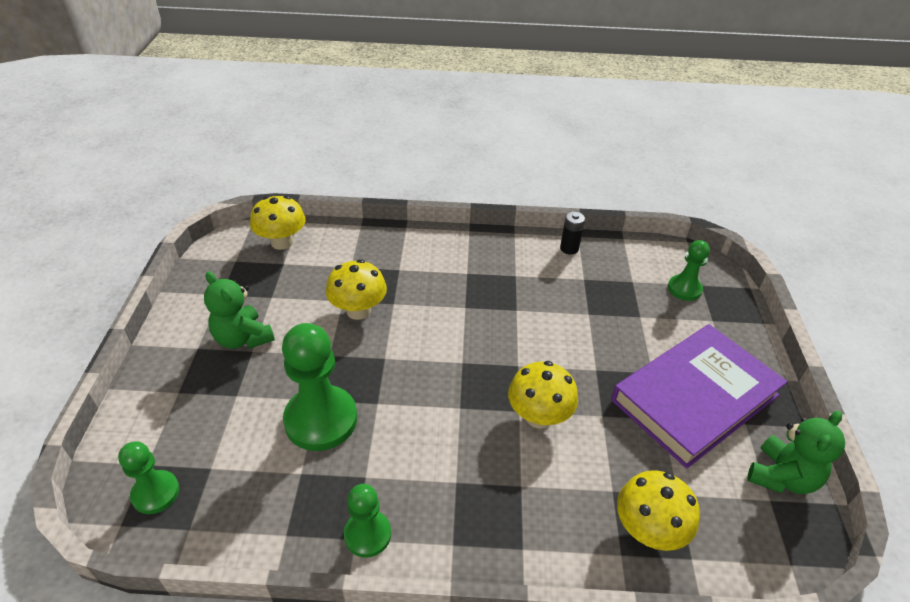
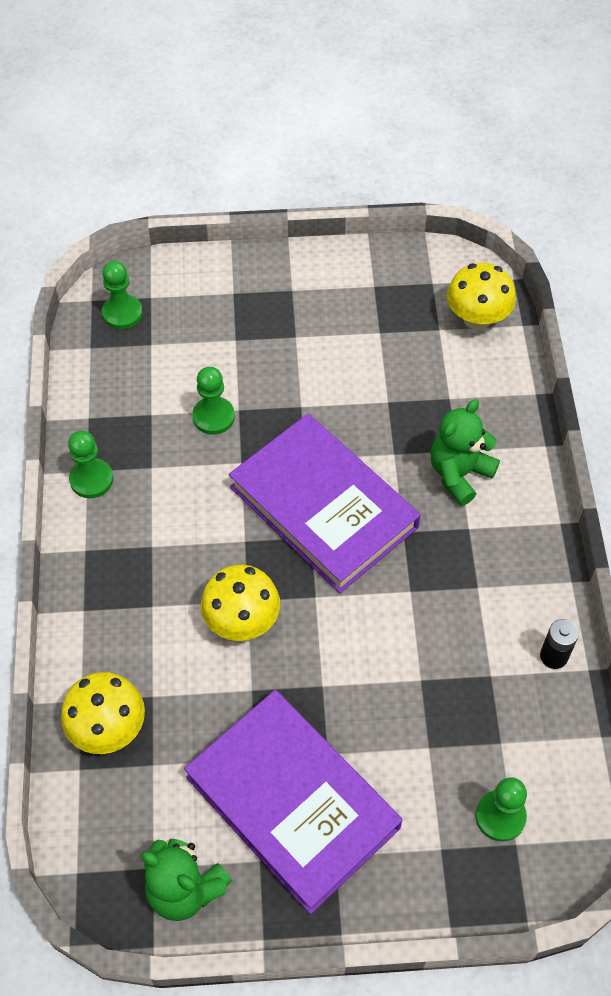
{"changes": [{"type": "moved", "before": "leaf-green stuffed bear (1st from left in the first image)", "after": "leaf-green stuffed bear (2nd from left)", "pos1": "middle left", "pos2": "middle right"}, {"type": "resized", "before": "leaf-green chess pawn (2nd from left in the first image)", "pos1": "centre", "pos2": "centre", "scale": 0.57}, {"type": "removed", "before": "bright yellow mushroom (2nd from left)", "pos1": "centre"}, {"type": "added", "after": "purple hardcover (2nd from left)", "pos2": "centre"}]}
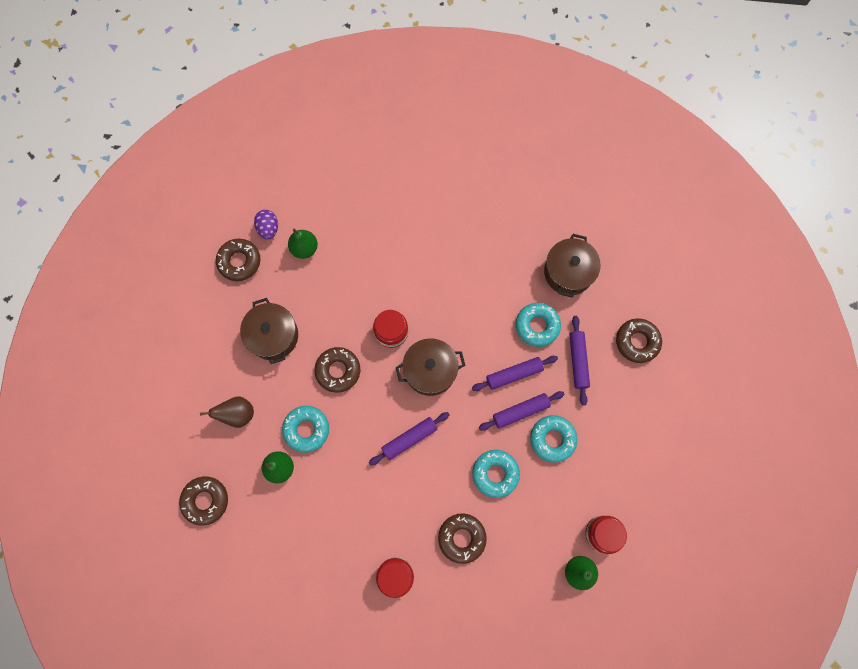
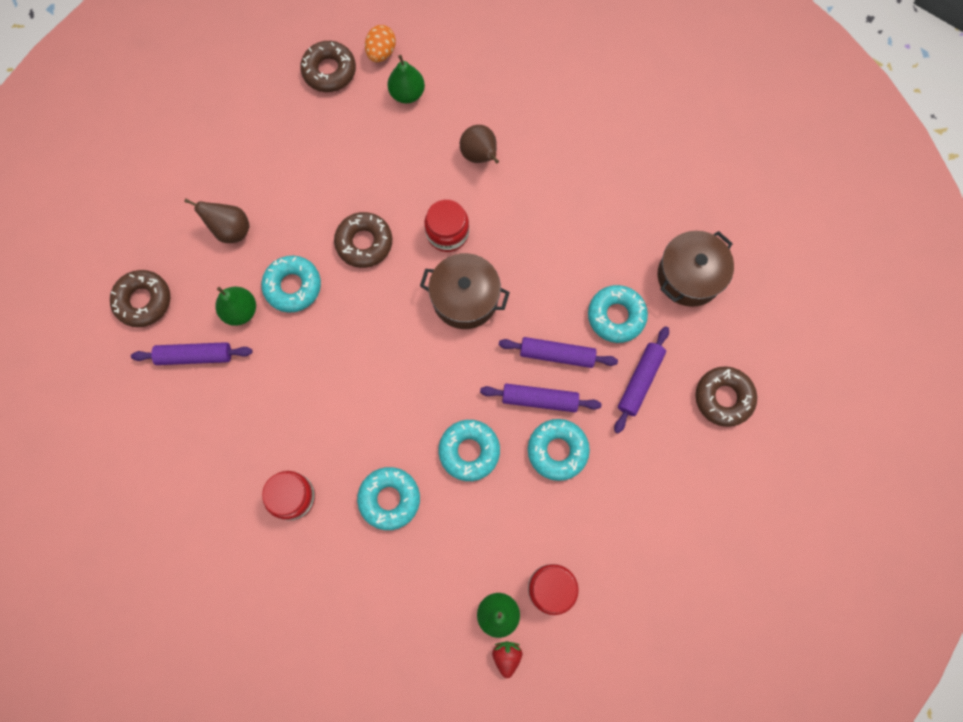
{"changes": [{"type": "removed", "before": "brown pot (1st from left)", "pos1": "middle left"}, {"type": "recoloured", "before": "purple toy egg", "after": "orange toy egg", "pos1": "middle left", "pos2": "top centre"}, {"type": "moved", "before": "purple pastry roller (1st from left)", "pos1": "centre", "pos2": "middle left"}, {"type": "recoloured", "before": "brown doughnut (4th from left)", "after": "aqua doughnut (2nd from left)", "pos1": "bottom centre", "pos2": "bottom centre"}, {"type": "added", "after": "brown toy pear (2nd from left)", "pos2": "top centre"}, {"type": "added", "after": "crimson toy strawberry", "pos2": "bottom centre"}]}
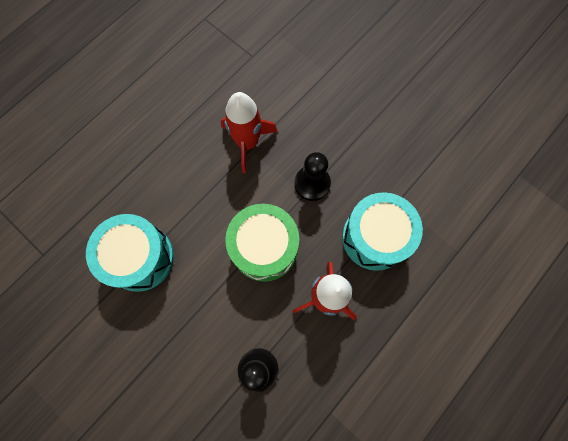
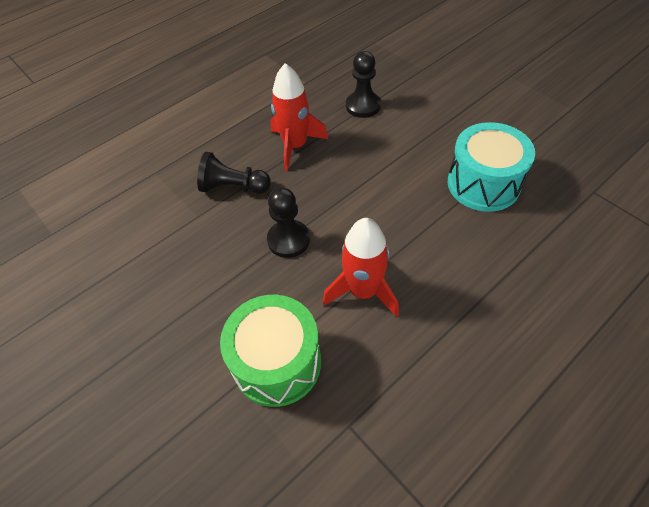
{"changes": [{"type": "moved", "before": "leaf-green drum", "pos1": "centre", "pos2": "bottom centre"}, {"type": "replaced", "before": "aqua drum (2nd from left)", "after": "ebony chess pawn (1st from left)", "pos1": "middle right", "pos2": "centre"}]}
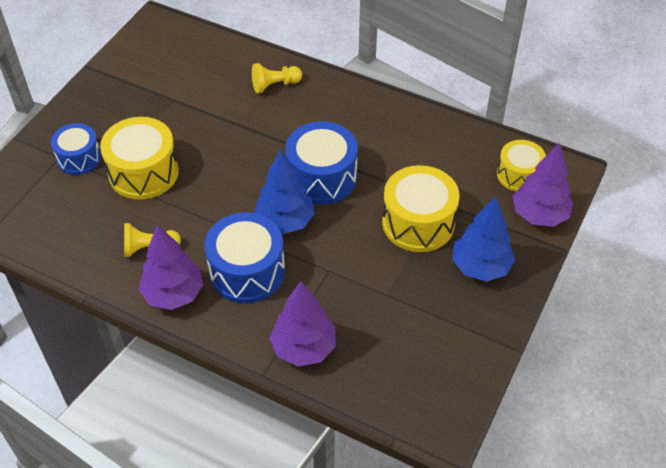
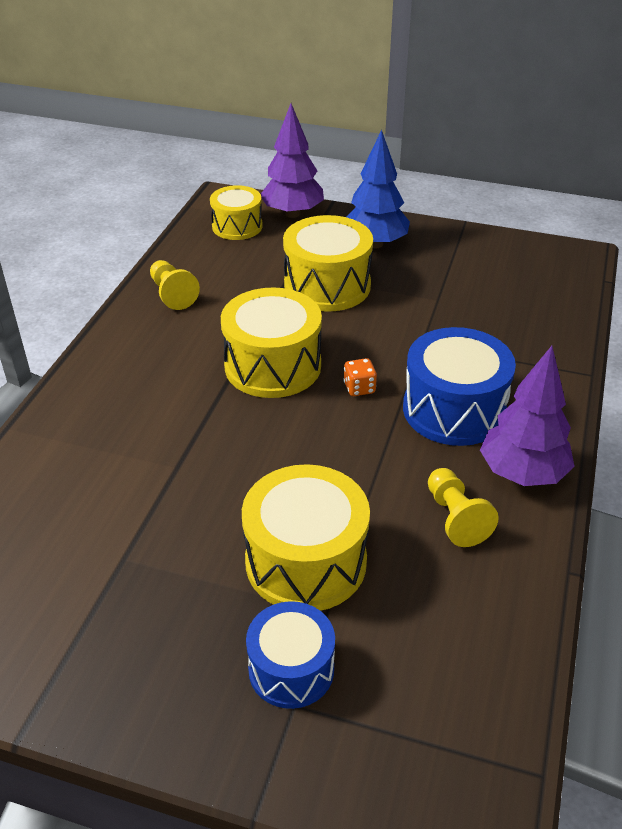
{"changes": [{"type": "moved", "before": "bright yellow chess pawn (2nd from left in the first image)", "after": "bright yellow chess pawn (1st from left)", "pos1": "top centre", "pos2": "middle left"}, {"type": "replaced", "before": "blue fir tree (1st from left)", "after": "orange dice", "pos1": "centre", "pos2": "centre"}, {"type": "removed", "before": "purple fir tree (2nd from left)", "pos1": "bottom centre"}, {"type": "recoloured", "before": "blue drum (3rd from left)", "after": "bright yellow drum (2nd from left)", "pos1": "centre", "pos2": "centre"}]}
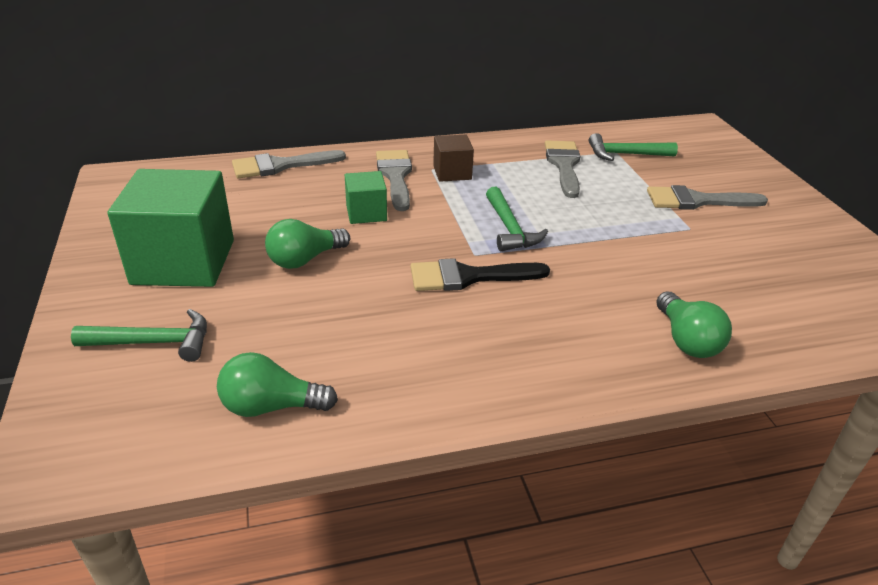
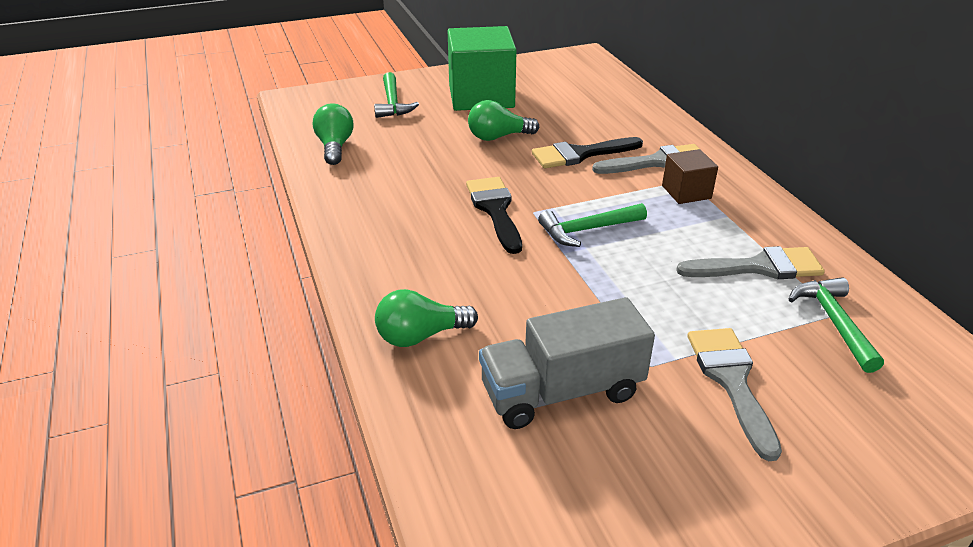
{"changes": [{"type": "removed", "before": "gray paint brush (1st from left)", "pos1": "top left"}, {"type": "turned", "before": "leaf-green bulb (2nd from left in the first image)", "pos1": "centre", "pos2": "top centre", "turn": -60}, {"type": "replaced", "before": "leaf-green block (2nd from left)", "after": "ebony paint brush (2nd from left)", "pos1": "centre", "pos2": "top centre"}, {"type": "added", "after": "gray toy truck", "pos2": "centre"}]}
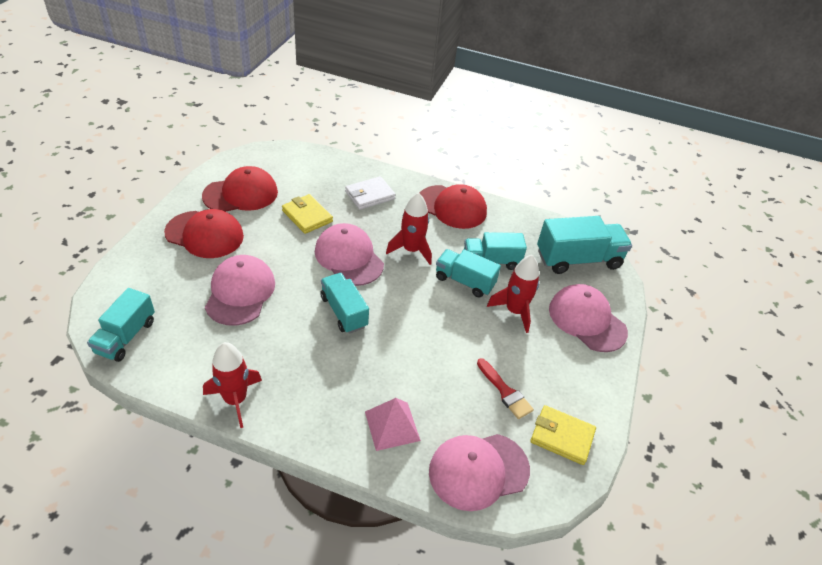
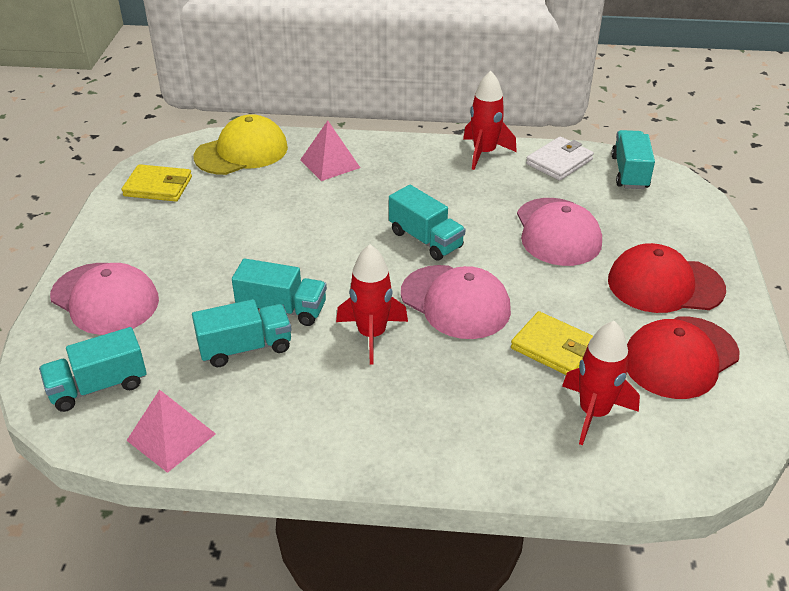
{"changes": [{"type": "moved", "before": "white wallet", "pos1": "centre", "pos2": "top right"}, {"type": "removed", "before": "crimson cap (3rd from left)", "pos1": "centre"}, {"type": "recoloured", "before": "rosy cap (3rd from left)", "after": "bright yellow cap", "pos1": "bottom centre", "pos2": "top left"}, {"type": "removed", "before": "crimson paint brush", "pos1": "bottom centre"}, {"type": "moved", "before": "crimson toy rocket (3rd from left)", "pos1": "centre", "pos2": "middle right"}, {"type": "resized", "before": "aqua toy truck (5th from left in the first image)", "pos1": "middle right", "pos2": "middle left", "scale": 0.67}, {"type": "added", "after": "rosy solid pyramid (1st from left)", "pos2": "bottom left"}]}
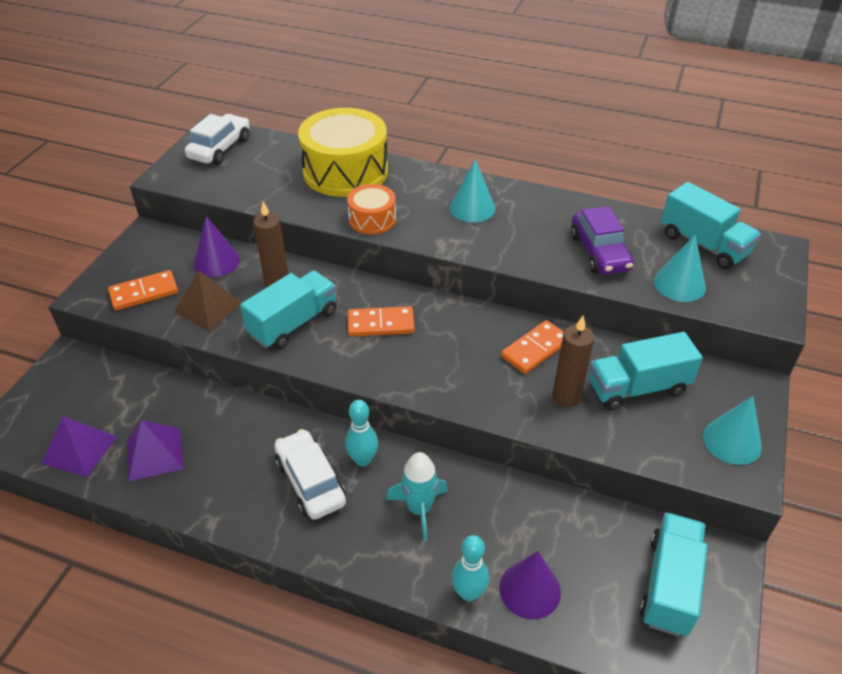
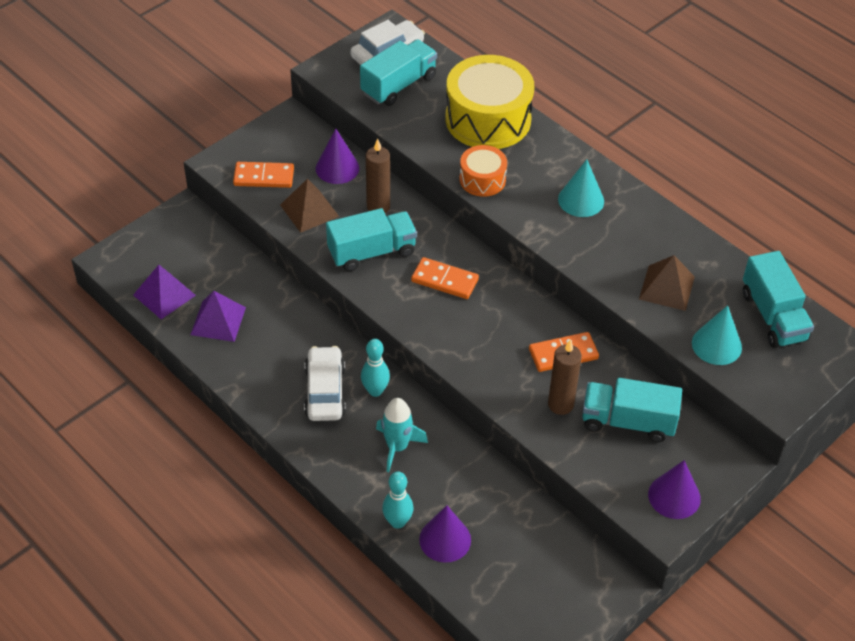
{"changes": [{"type": "replaced", "before": "purple toy car", "after": "brown solid pyramid (2nd from left)", "pos1": "middle right", "pos2": "middle right"}, {"type": "moved", "before": "aqua toy truck (3rd from left in the first image)", "after": "aqua toy truck (2nd from left)", "pos1": "bottom right", "pos2": "top centre"}, {"type": "recoloured", "before": "aqua solid cone (3rd from left)", "after": "purple solid cone (3rd from left)", "pos1": "middle right", "pos2": "bottom right"}]}
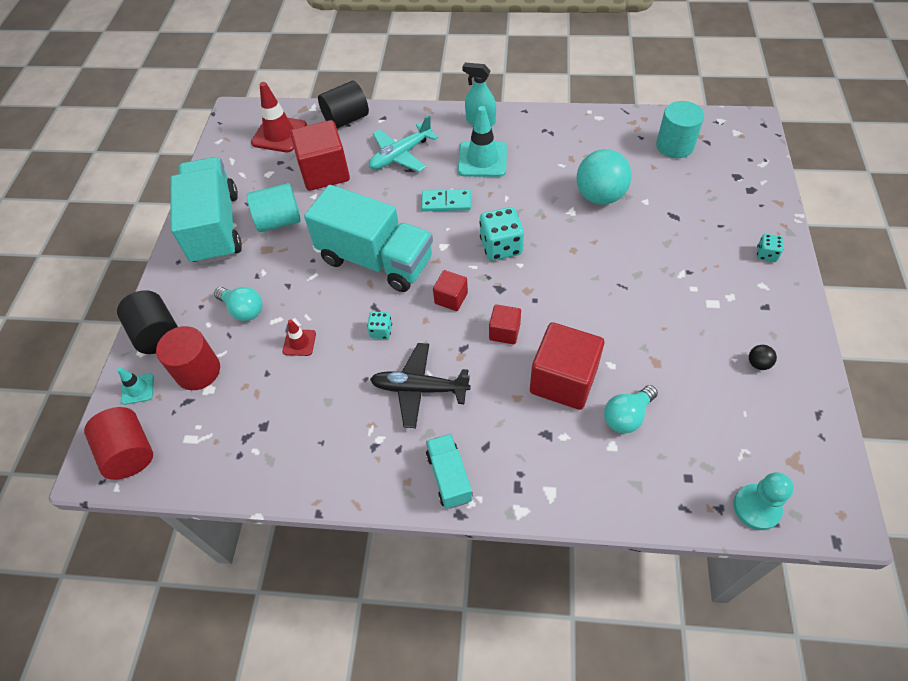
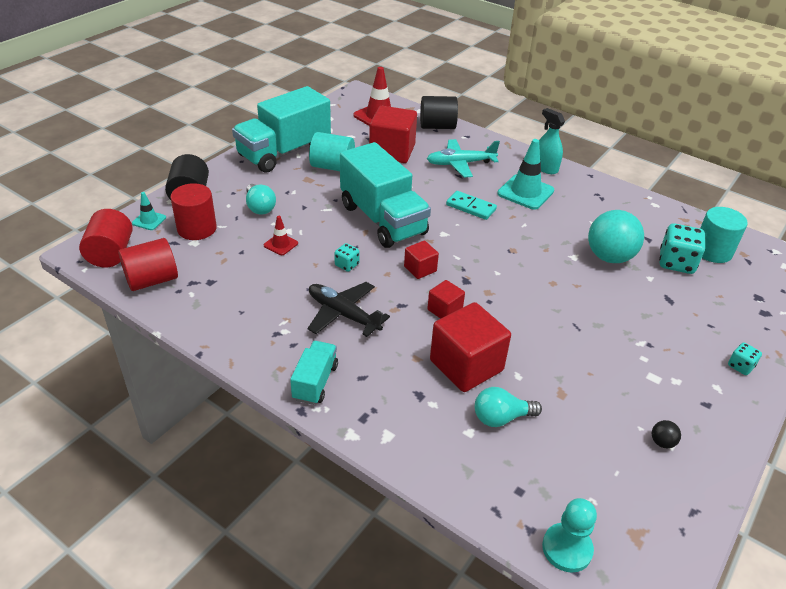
{"changes": [{"type": "turned", "before": "aqua toy truck (1st from left)", "pos1": "top left", "pos2": "top centre", "turn": -150}, {"type": "moved", "before": "aqua dice (2nd from left)", "pos1": "centre", "pos2": "middle right"}, {"type": "added", "after": "crimson cylinder shape (2nd from left)", "pos2": "middle left"}]}
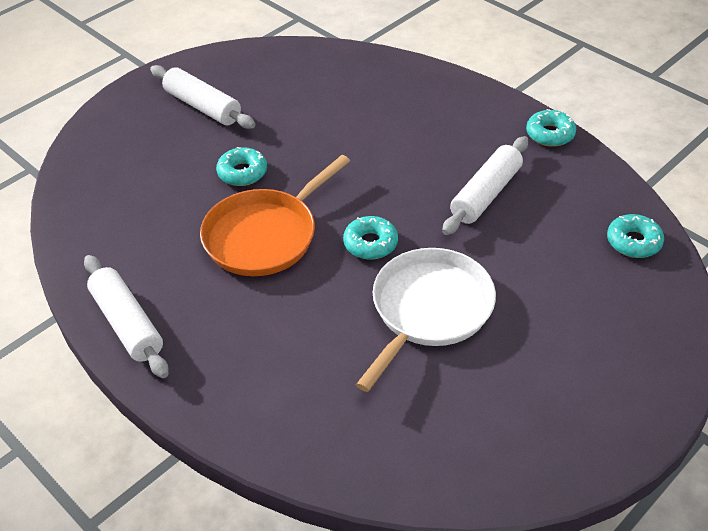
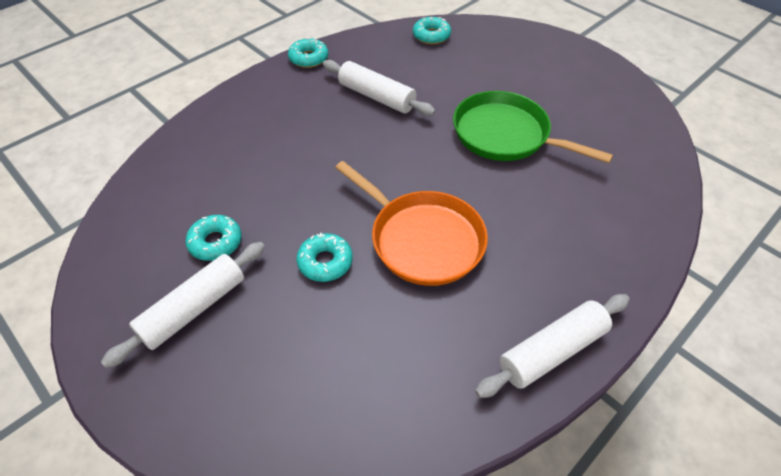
{"changes": [{"type": "moved", "before": "aqua doughnut (2nd from left in the first image)", "after": "aqua doughnut (1st from left)", "pos1": "centre", "pos2": "middle left"}, {"type": "recoloured", "before": "white skillet", "after": "leaf-green skillet", "pos1": "centre", "pos2": "top right"}]}
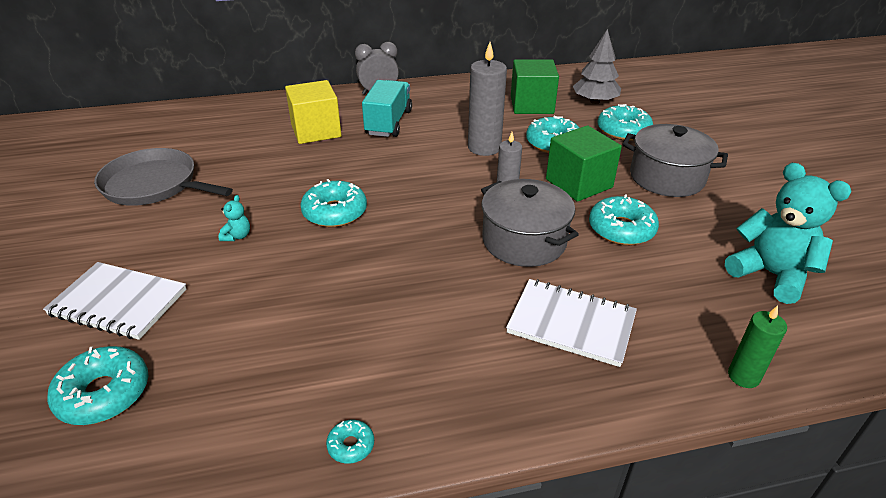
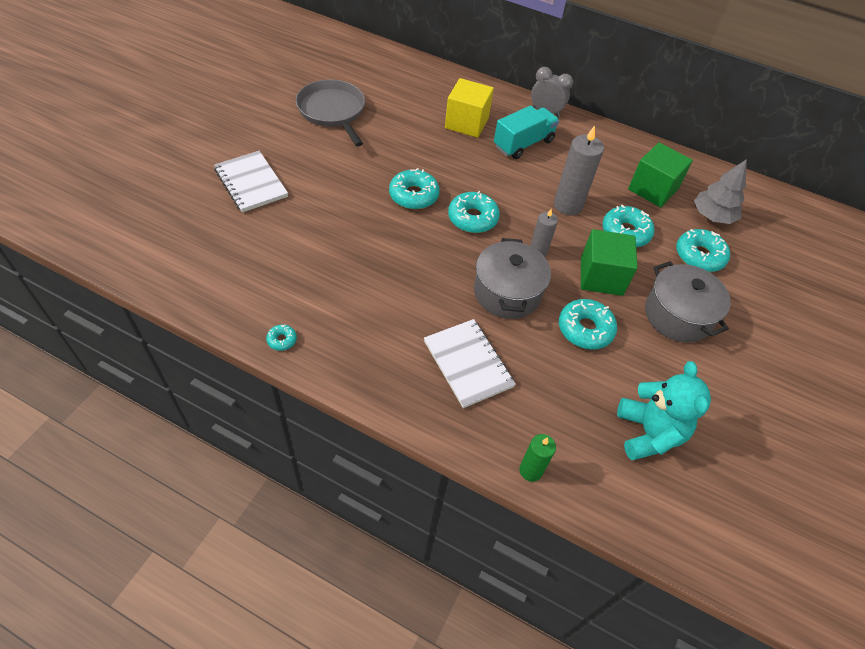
{"changes": [{"type": "moved", "before": "aqua doughnut (1st from left in the first image)", "after": "aqua doughnut (3rd from left)", "pos1": "bottom left", "pos2": "top centre"}, {"type": "removed", "before": "aqua stuffed bear (1st from left)", "pos1": "middle left"}]}
